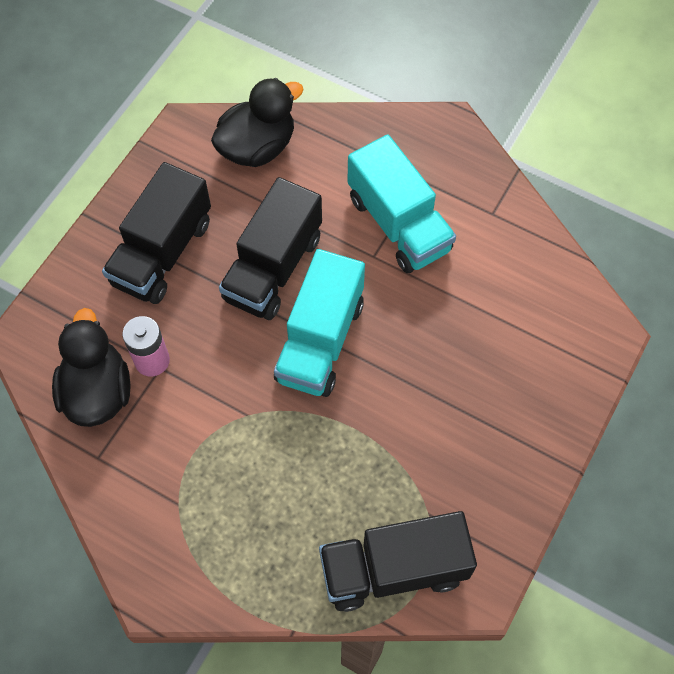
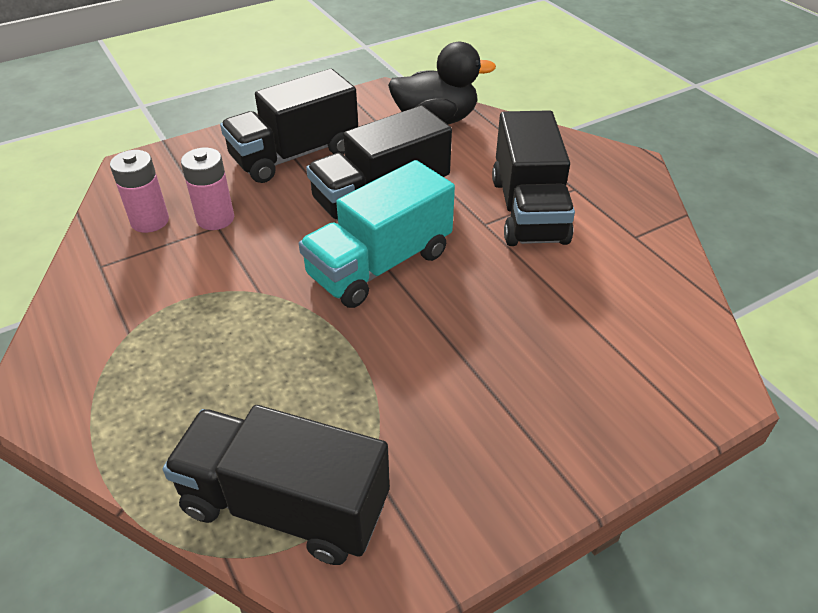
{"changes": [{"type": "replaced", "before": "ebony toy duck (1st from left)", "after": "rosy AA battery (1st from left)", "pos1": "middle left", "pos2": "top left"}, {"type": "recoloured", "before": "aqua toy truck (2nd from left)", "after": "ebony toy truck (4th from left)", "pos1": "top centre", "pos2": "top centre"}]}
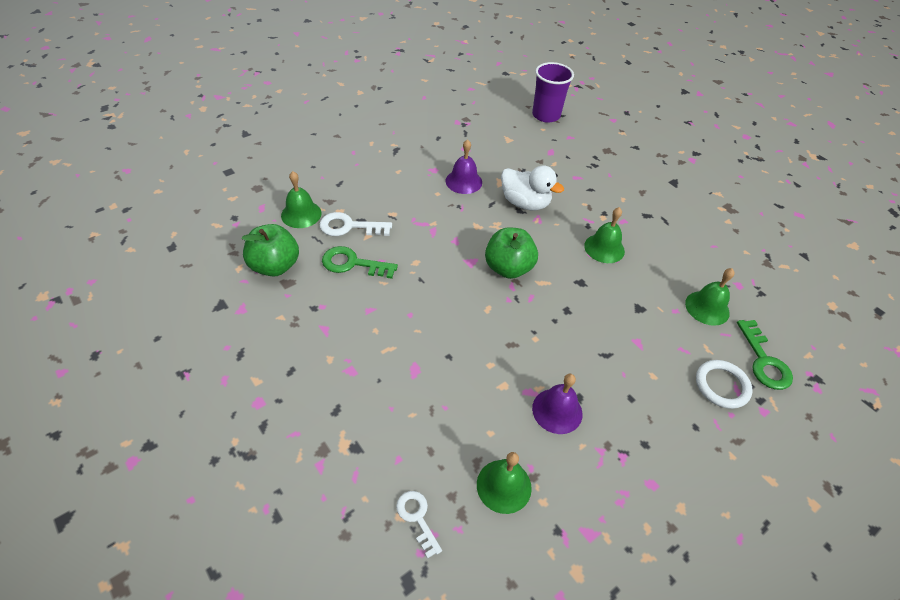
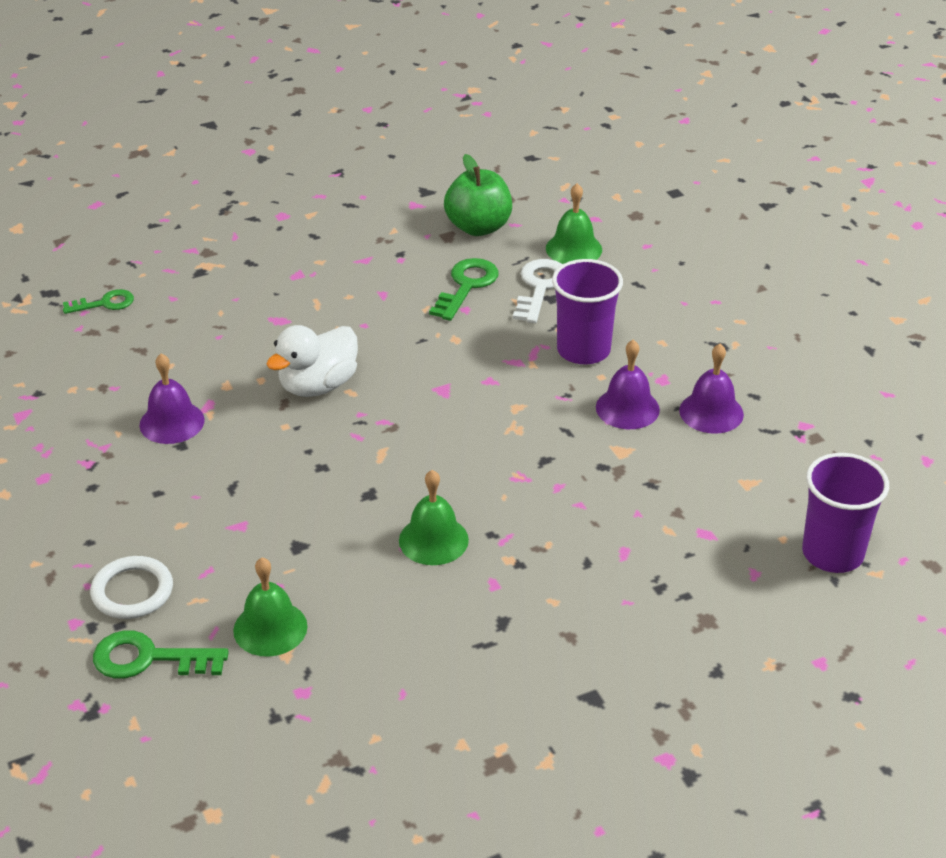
{"changes": [{"type": "recoloured", "before": "white door key (2nd from left)", "after": "leaf-green door key (1st from left)", "pos1": "bottom centre", "pos2": "middle left"}, {"type": "removed", "before": "leaf-green school bell (2nd from left)", "pos1": "bottom centre"}, {"type": "removed", "before": "leaf-green toy apple (2nd from left)", "pos1": "centre"}, {"type": "moved", "before": "white toy duck", "pos1": "top centre", "pos2": "middle left"}, {"type": "added", "after": "purple cup (1st from left)", "pos2": "centre"}, {"type": "added", "after": "purple school bell (3rd from left)", "pos2": "middle right"}]}
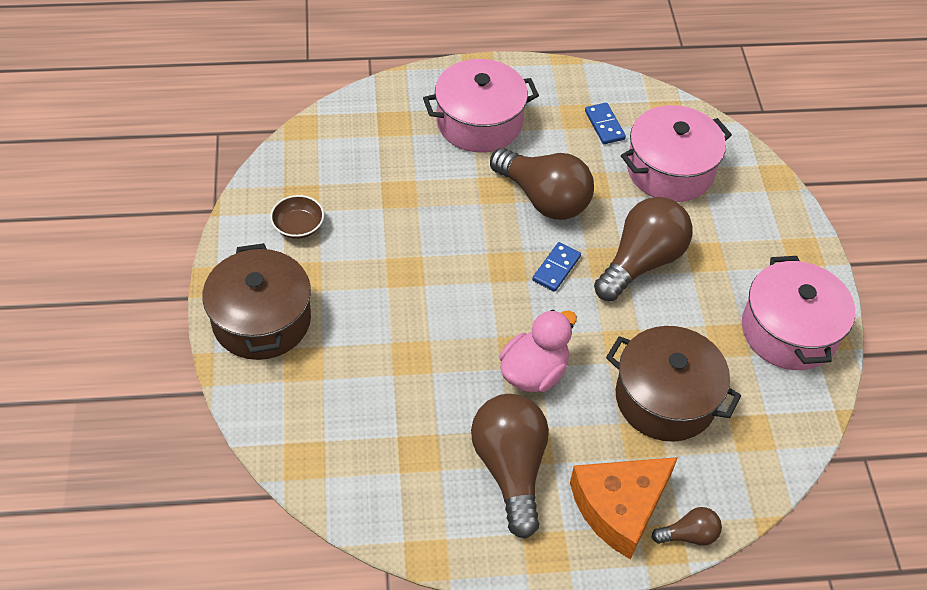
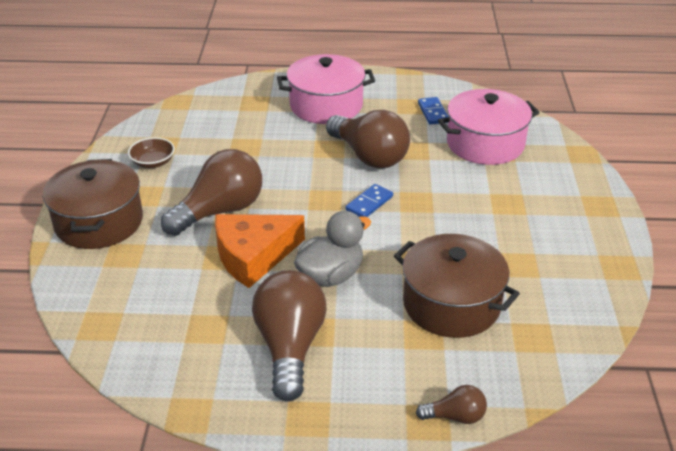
{"changes": [{"type": "recoloured", "before": "rosy toy duck", "after": "gray toy duck", "pos1": "centre", "pos2": "centre"}, {"type": "moved", "before": "orange piece of cheese", "pos1": "bottom right", "pos2": "centre"}, {"type": "moved", "before": "brown bulb (3rd from left in the first image)", "after": "brown bulb (1st from left)", "pos1": "middle right", "pos2": "middle left"}, {"type": "removed", "before": "rosy pot (3rd from left)", "pos1": "middle right"}]}
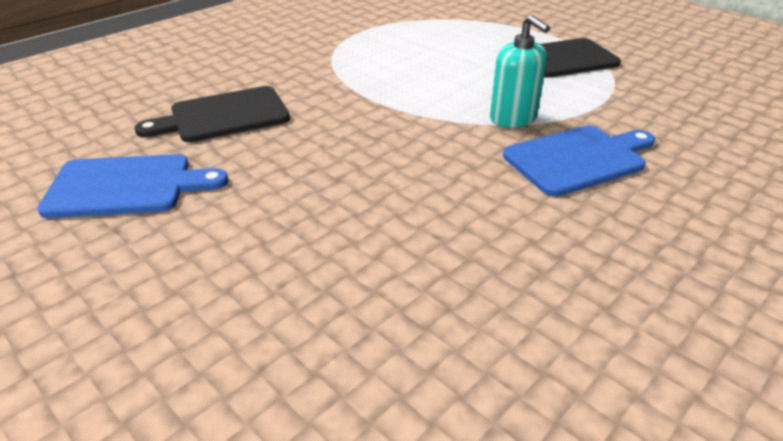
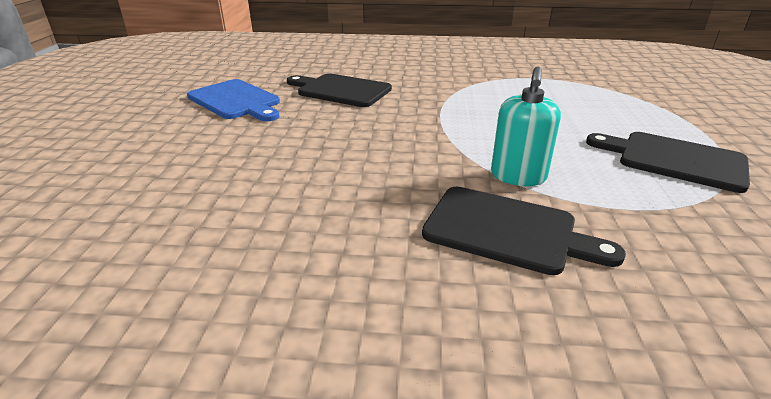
{"changes": [{"type": "recoloured", "before": "blue cutting board (2nd from left)", "after": "ebony cutting board (2nd from left)", "pos1": "middle right", "pos2": "middle right"}]}
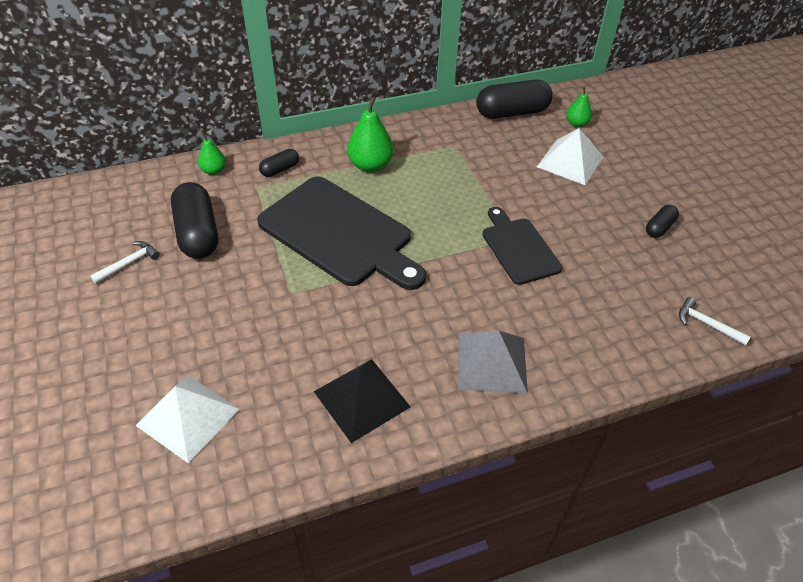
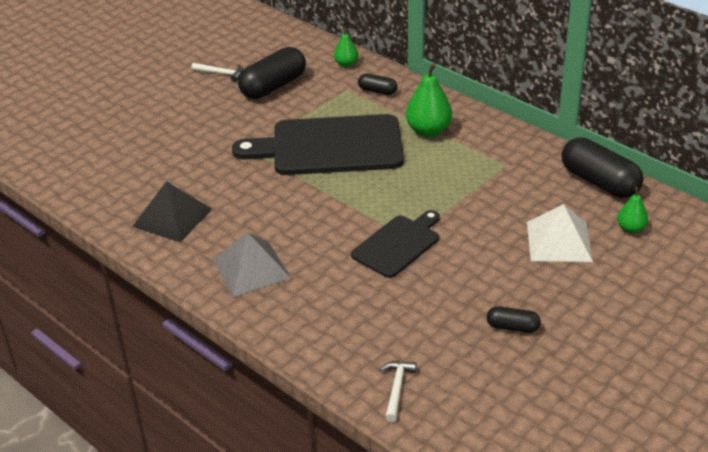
{"changes": [{"type": "removed", "before": "white solid pyramid (1st from left)", "pos1": "bottom left"}, {"type": "turned", "before": "ebony cutting board (1st from left)", "pos1": "centre", "pos2": "top centre", "turn": 75}]}
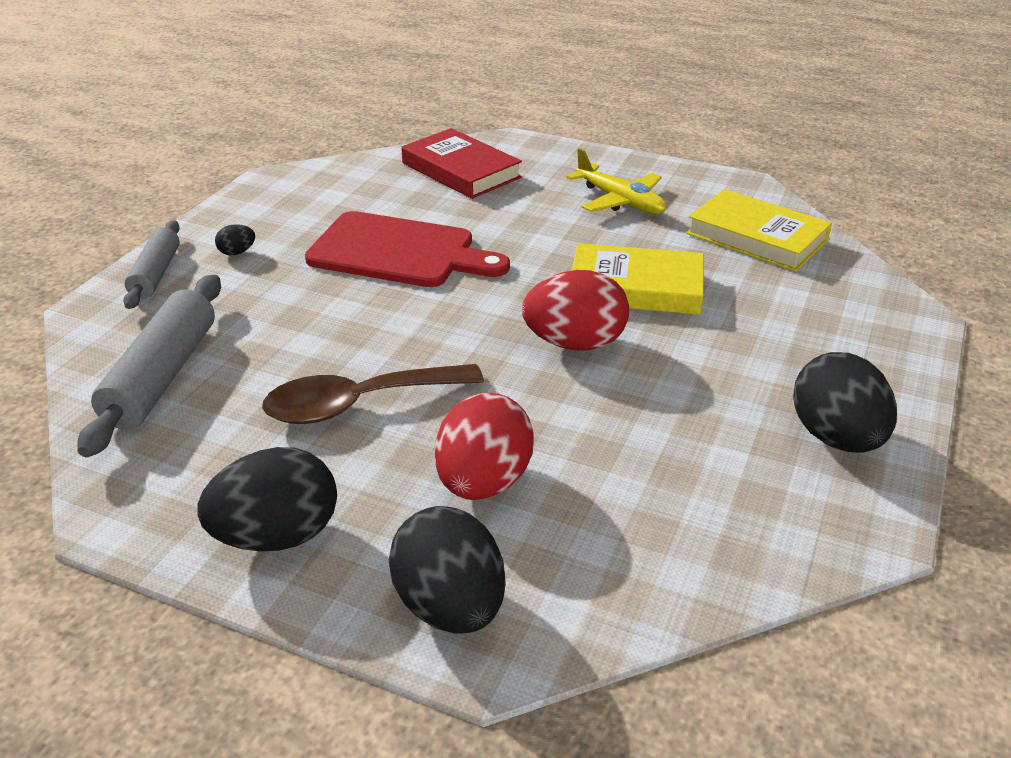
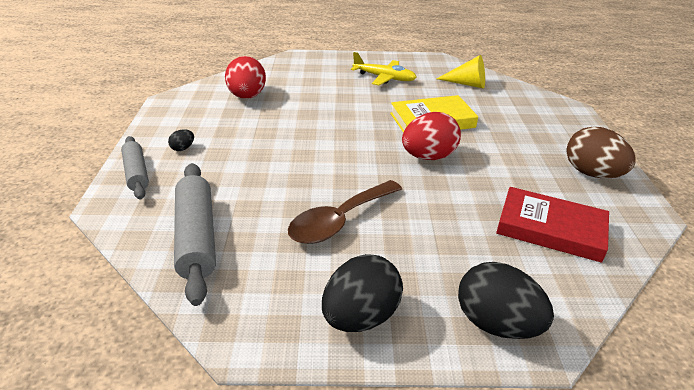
{"changes": [{"type": "removed", "before": "crimson cutting board", "pos1": "top centre"}, {"type": "moved", "before": "crimson hardcover", "pos1": "top centre", "pos2": "middle right"}, {"type": "moved", "before": "crimson toy egg (1st from left)", "pos1": "centre", "pos2": "top centre"}, {"type": "replaced", "before": "bright yellow hardcover (2nd from left)", "after": "bright yellow solid cone", "pos1": "top right", "pos2": "top centre"}, {"type": "recoloured", "before": "ebony toy egg (4th from left)", "after": "brown toy egg", "pos1": "middle right", "pos2": "middle right"}]}
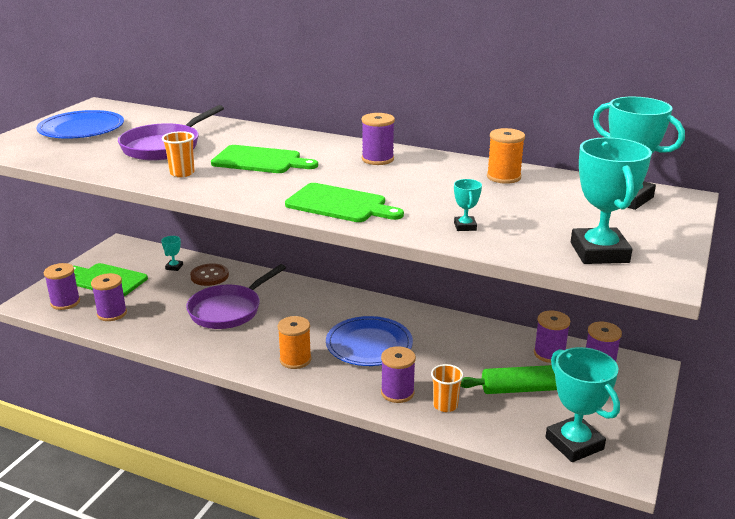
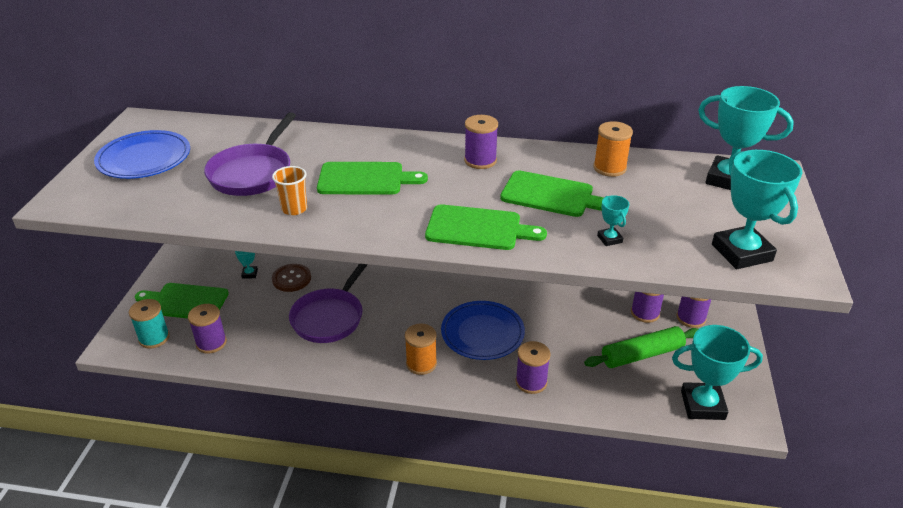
{"changes": [{"type": "recoloured", "before": "purple bobbin (1st from left)", "after": "aqua bobbin", "pos1": "middle left", "pos2": "middle left"}, {"type": "removed", "before": "orange cup (2nd from left)", "pos1": "bottom centre"}, {"type": "turned", "before": "aqua prize cup (3rd from left)", "pos1": "bottom right", "pos2": "bottom right", "turn": -45}, {"type": "added", "after": "leaf-green cutting board (4th from left)", "pos2": "centre"}]}
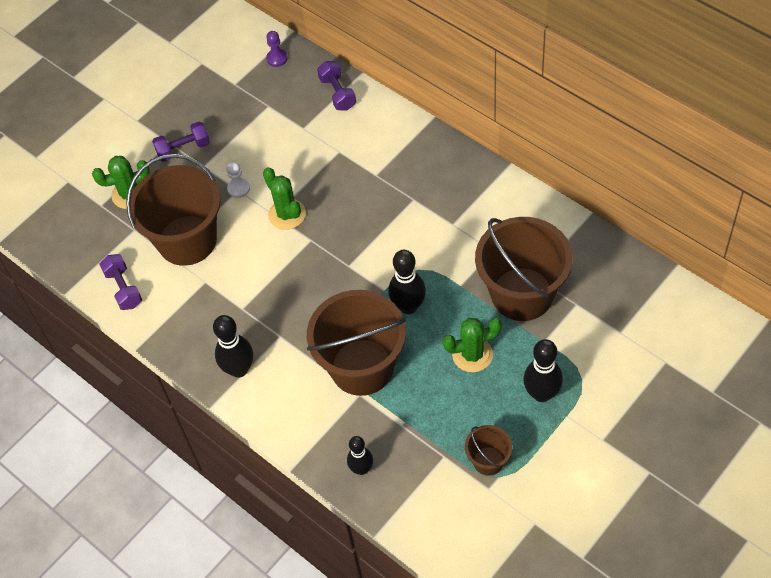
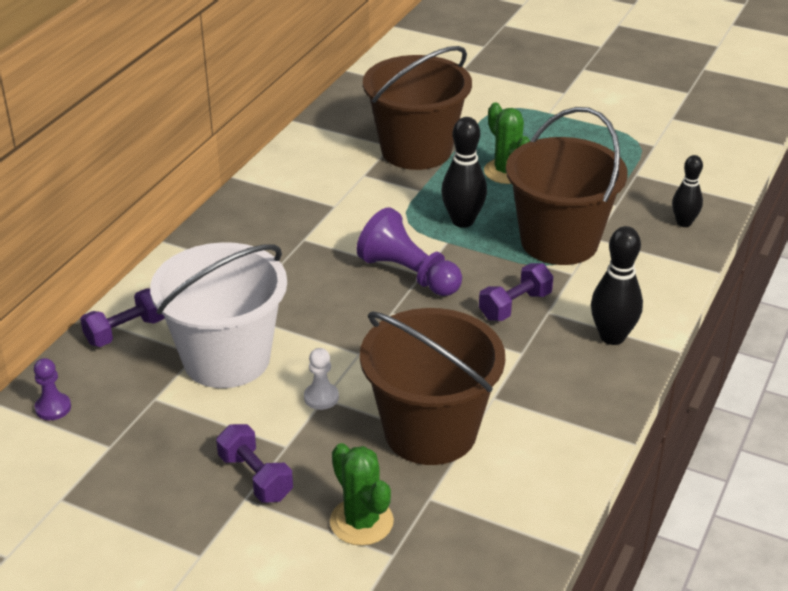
{"changes": [{"type": "moved", "before": "purple dumbbell (1st from left in the first image)", "after": "purple dumbbell (3rd from left)", "pos1": "middle left", "pos2": "centre"}, {"type": "removed", "before": "leaf-green saguaro cactus (2nd from left)", "pos1": "centre"}, {"type": "removed", "before": "brown bucket (3rd from left)", "pos1": "bottom centre"}, {"type": "removed", "before": "ebony tenpin (4th from left)", "pos1": "middle right"}, {"type": "added", "after": "white bucket", "pos2": "middle left"}, {"type": "added", "after": "purple chess pawn (2nd from left)", "pos2": "centre"}]}
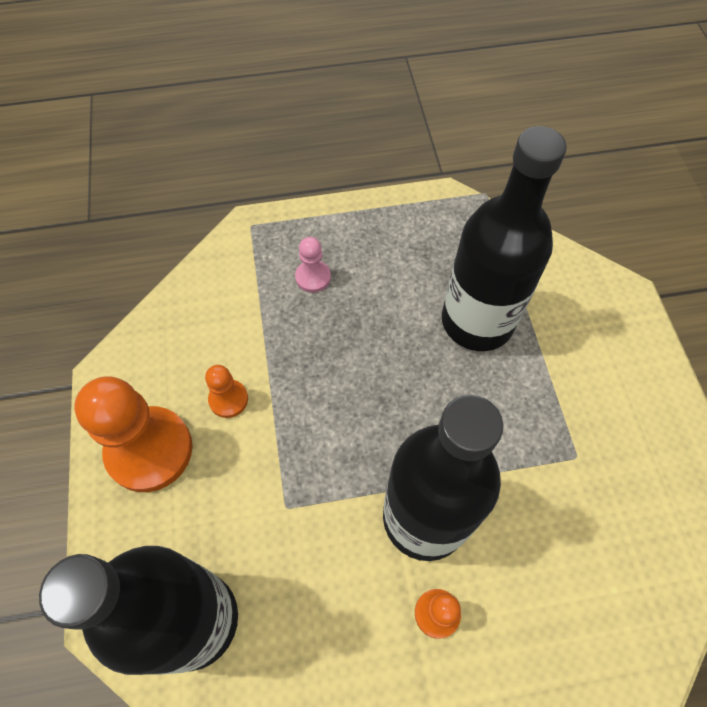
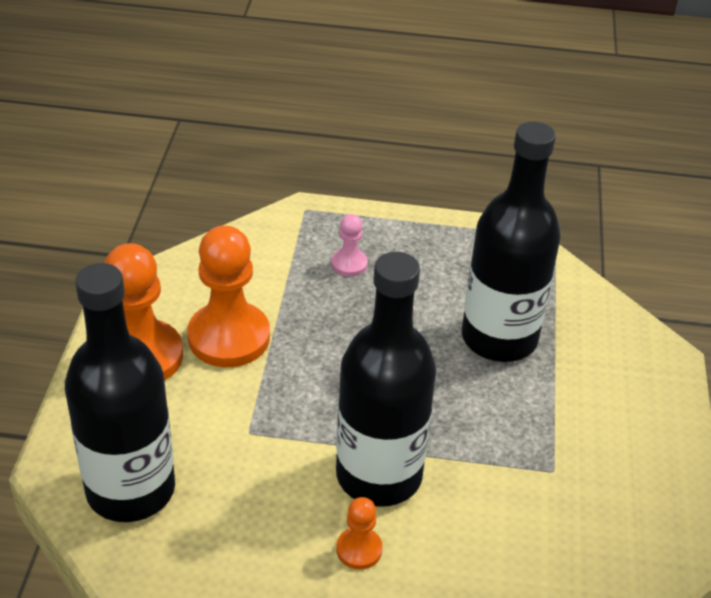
{"changes": [{"type": "resized", "before": "orange chess pawn (2nd from left)", "pos1": "middle left", "pos2": "middle left", "scale": 2.09}]}
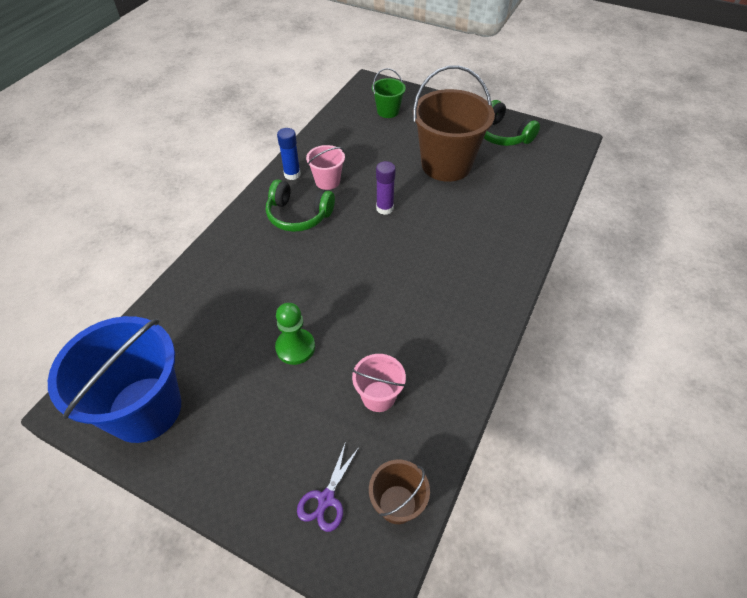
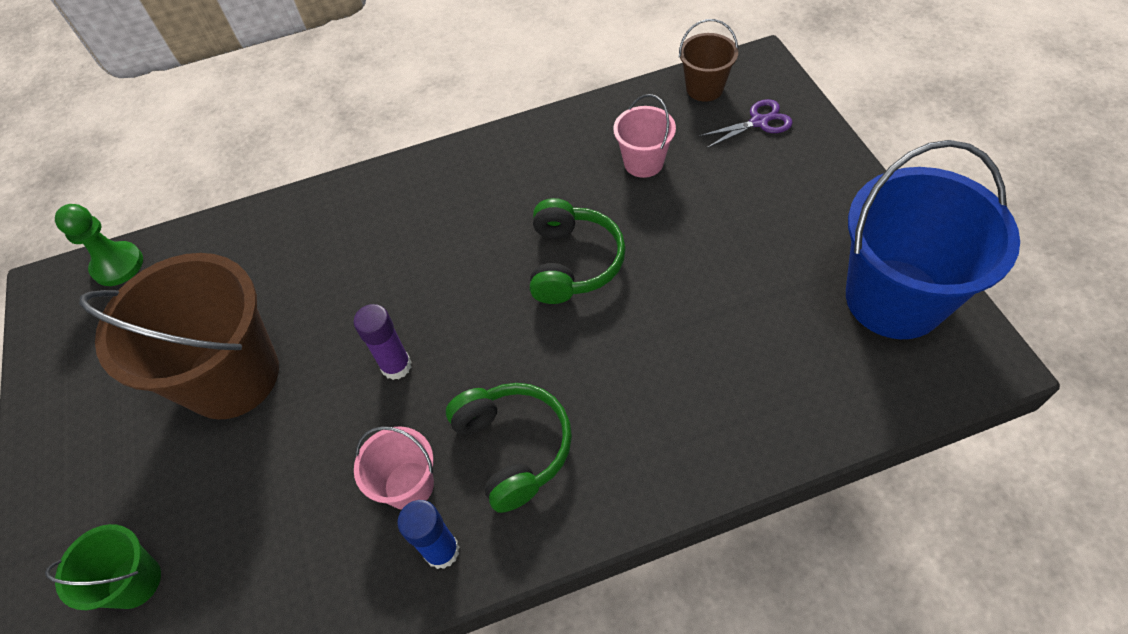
{"changes": [{"type": "moved", "before": "leaf-green chess pawn", "pos1": "centre", "pos2": "middle left"}, {"type": "moved", "before": "leaf-green headphones (2nd from left)", "pos1": "top right", "pos2": "centre"}]}
